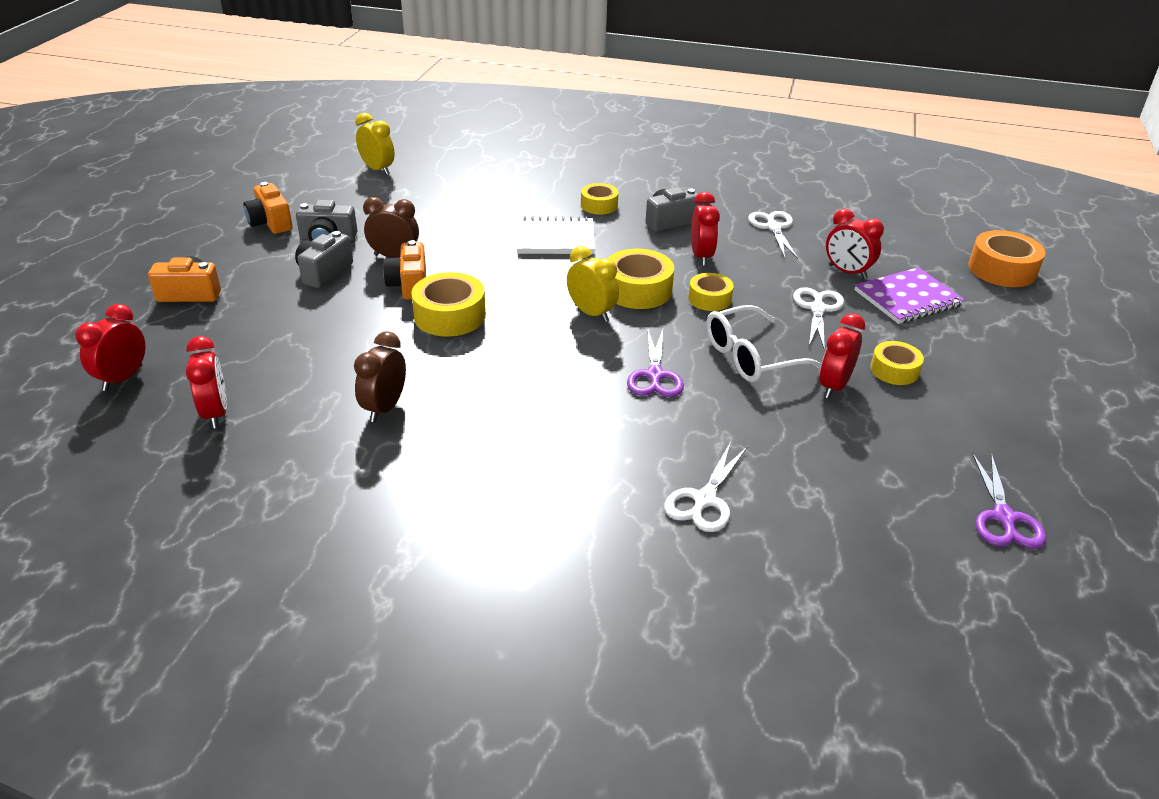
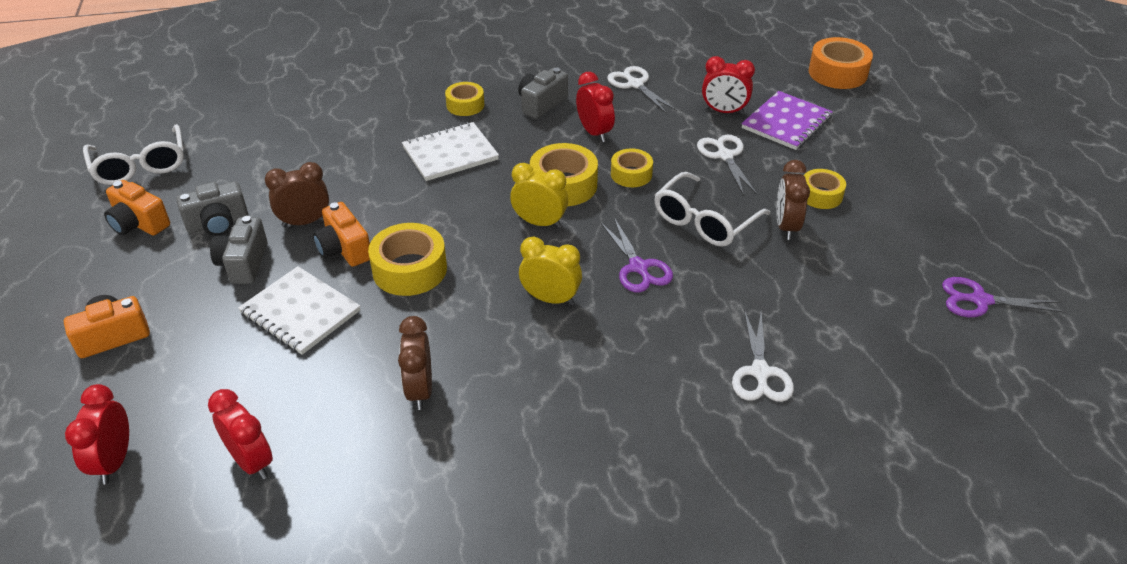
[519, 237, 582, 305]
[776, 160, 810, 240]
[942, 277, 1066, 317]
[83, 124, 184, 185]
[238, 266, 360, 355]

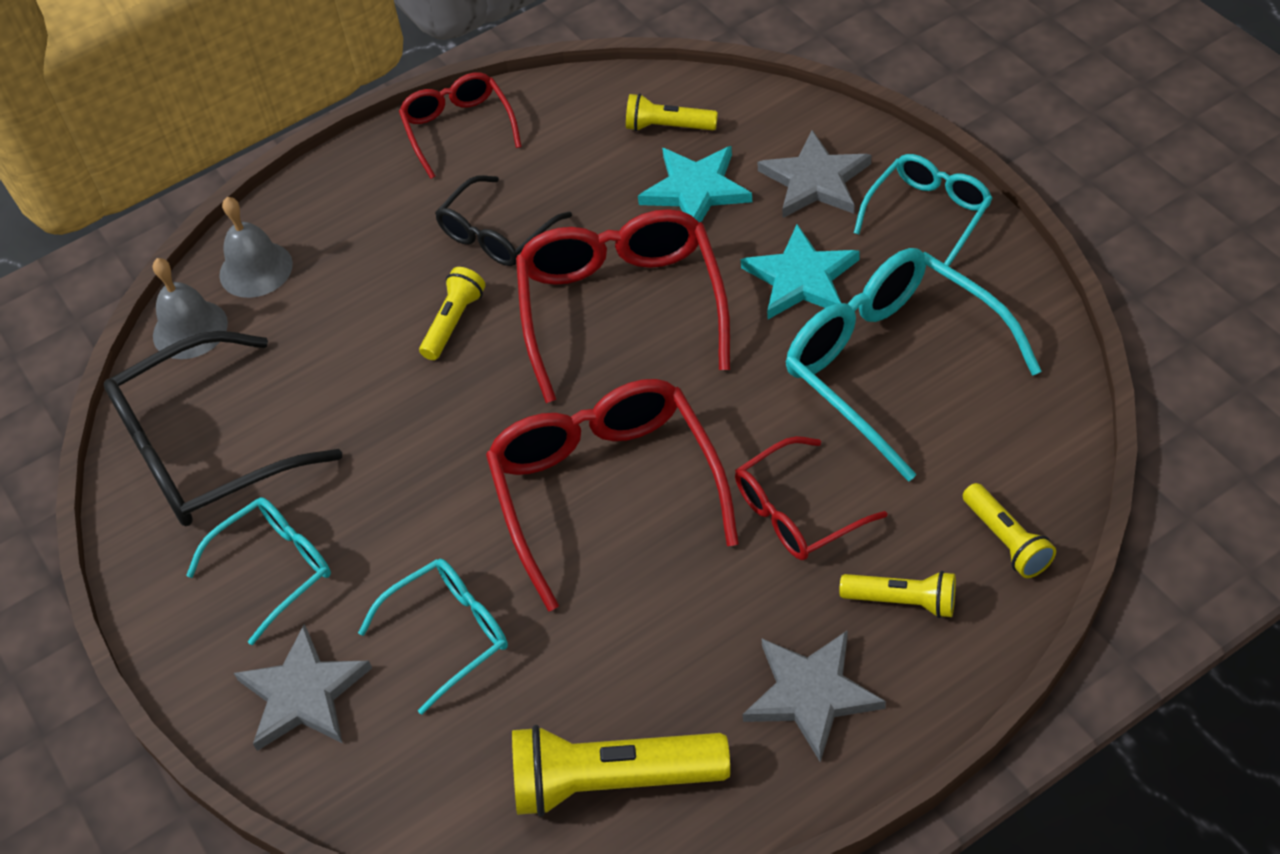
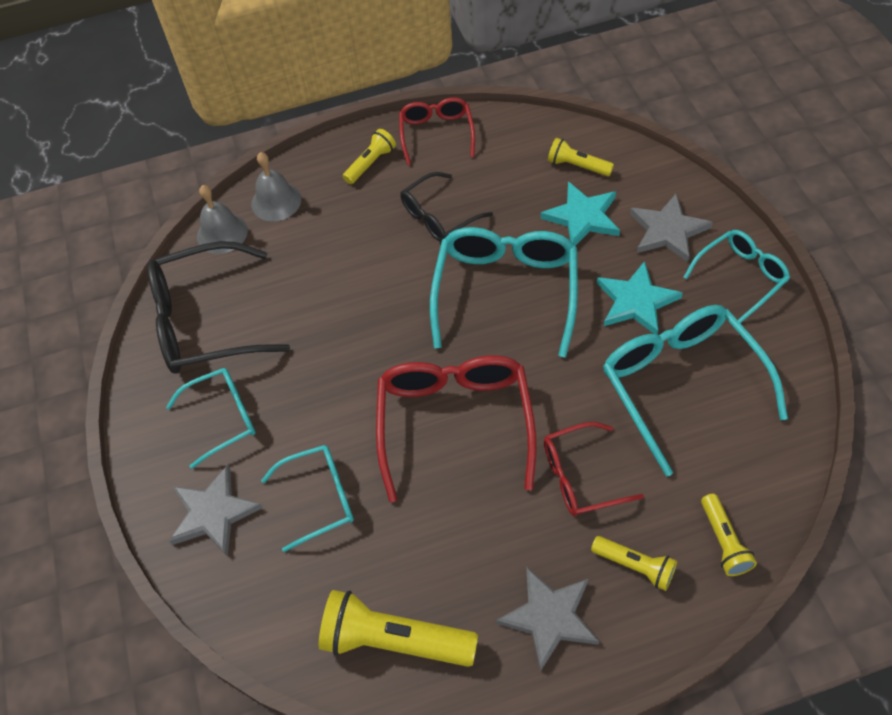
[430, 227, 578, 357]
[343, 129, 396, 184]

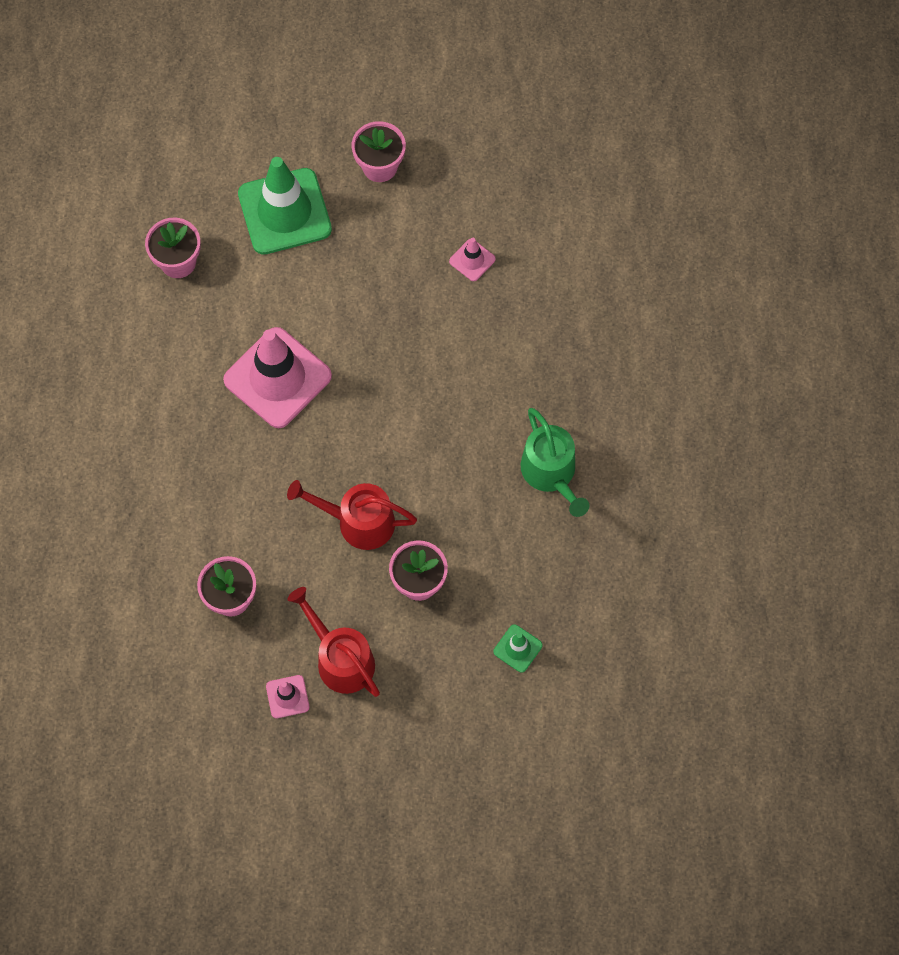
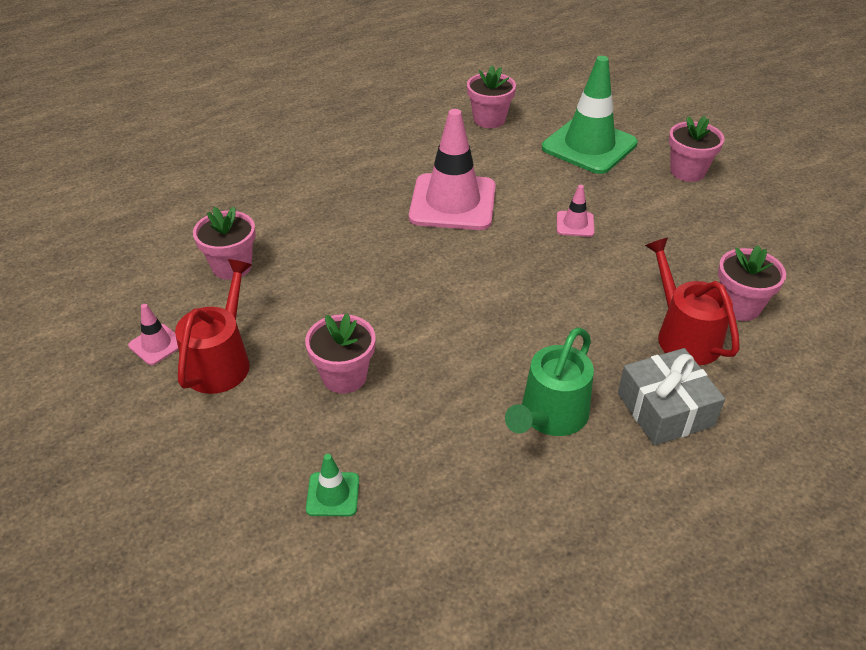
[557, 185, 594, 237]
[645, 237, 740, 365]
[718, 245, 786, 321]
[618, 348, 725, 446]

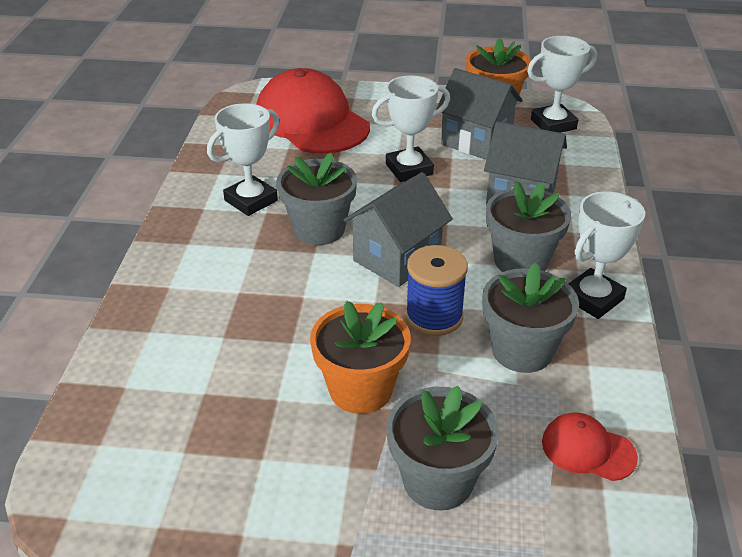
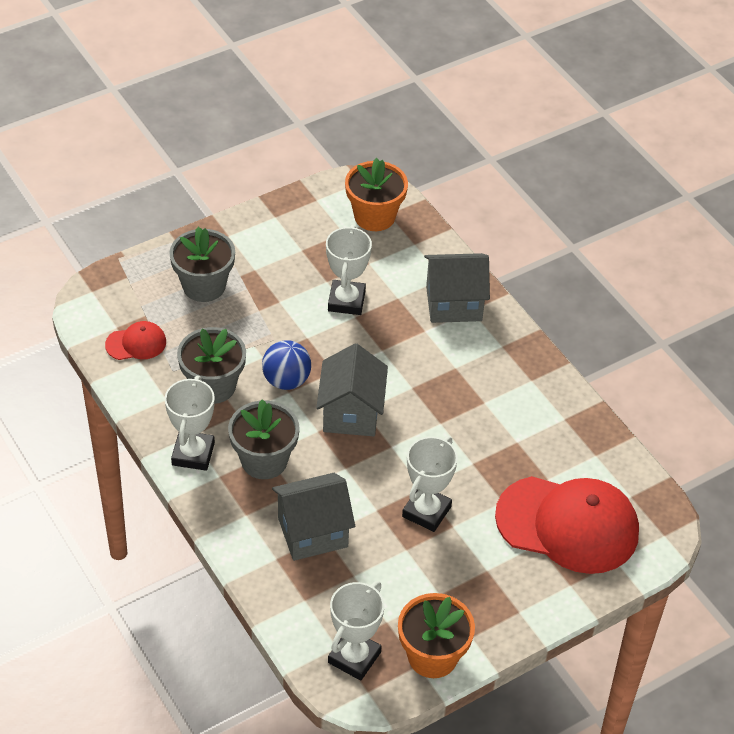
[424, 253, 490, 323]
[326, 225, 372, 315]
[276, 153, 357, 245] (first image)
[262, 340, 311, 390]
[345, 158, 408, 231]

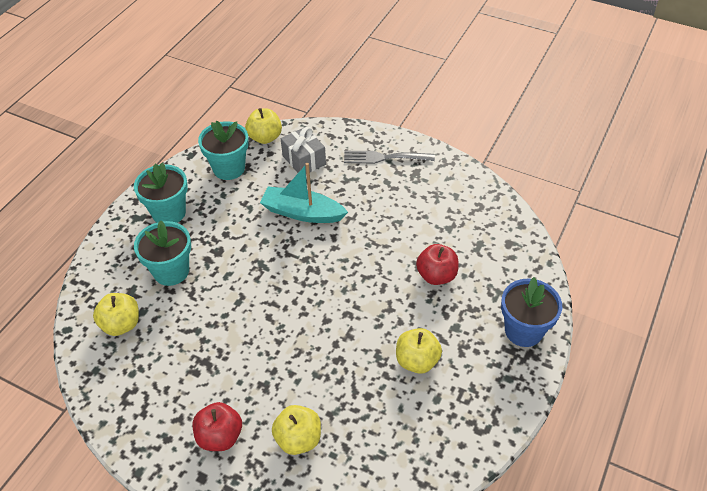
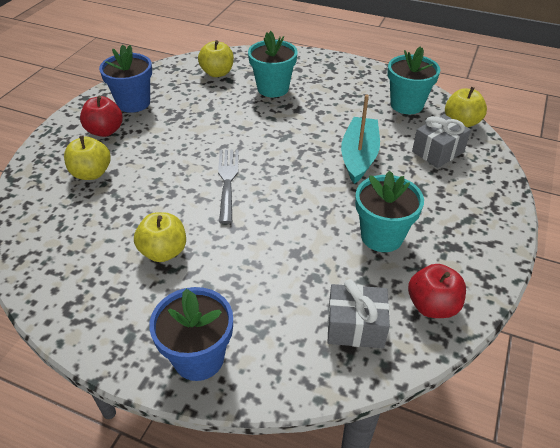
[218, 149, 239, 224]
[355, 171, 424, 252]
[408, 264, 466, 318]
[99, 45, 152, 113]
[327, 279, 390, 348]

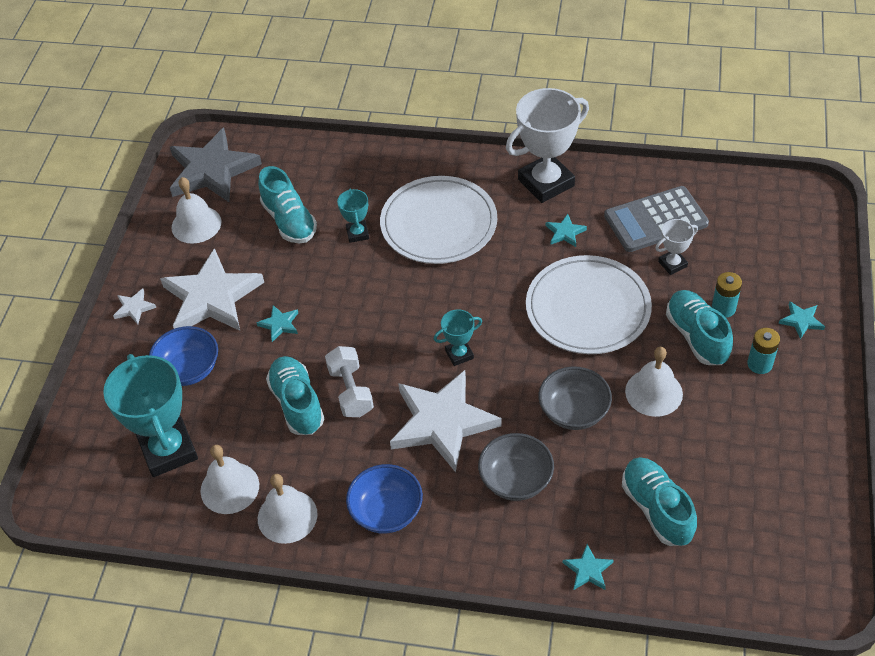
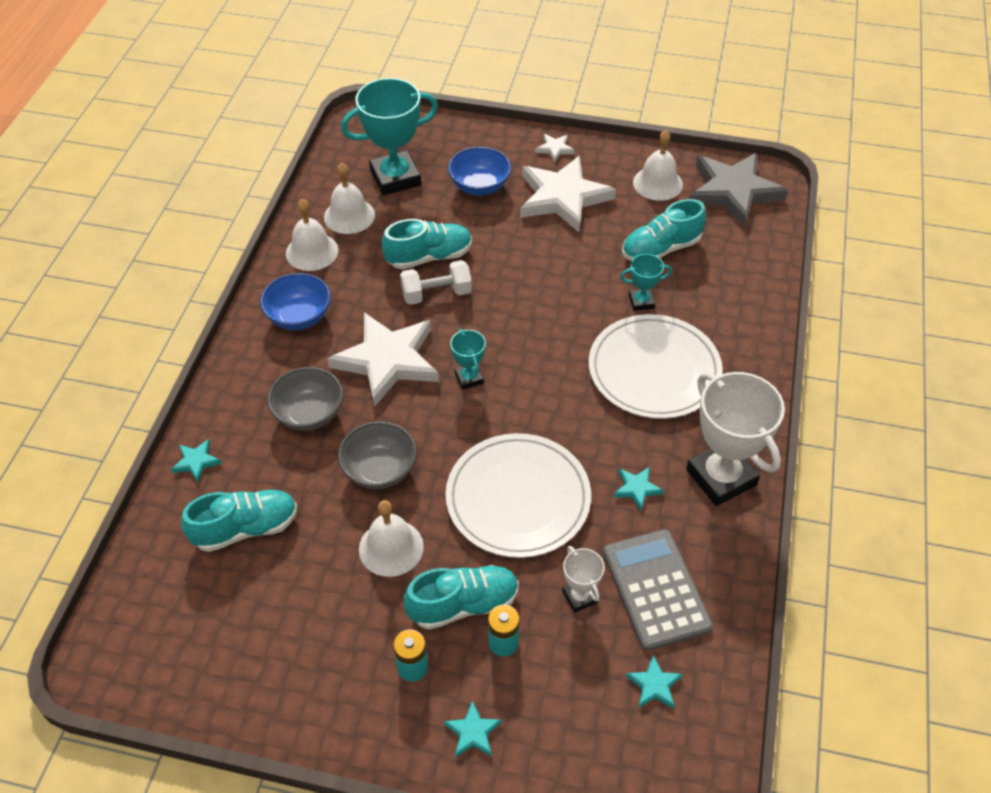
[626, 655, 683, 709]

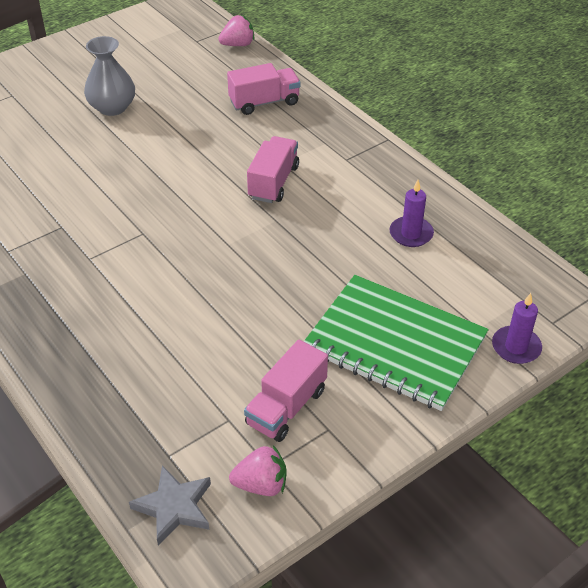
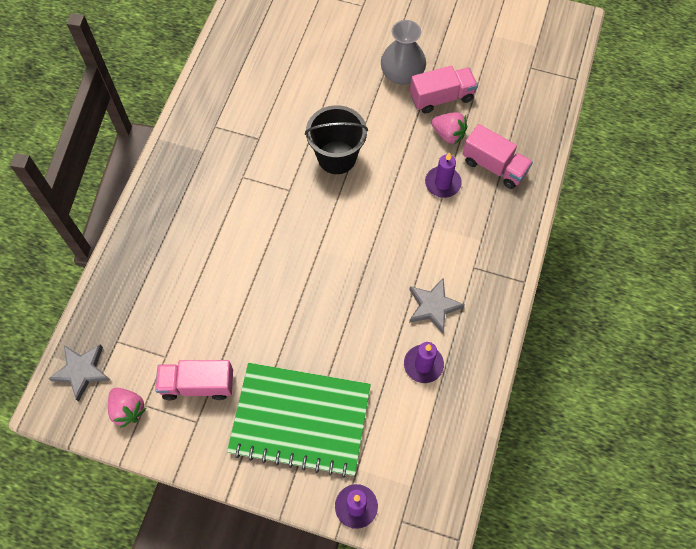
[431, 112, 467, 144]
[410, 66, 478, 114]
[227, 363, 371, 478]
[305, 105, 368, 174]
[425, 152, 462, 198]
[409, 278, 465, 334]

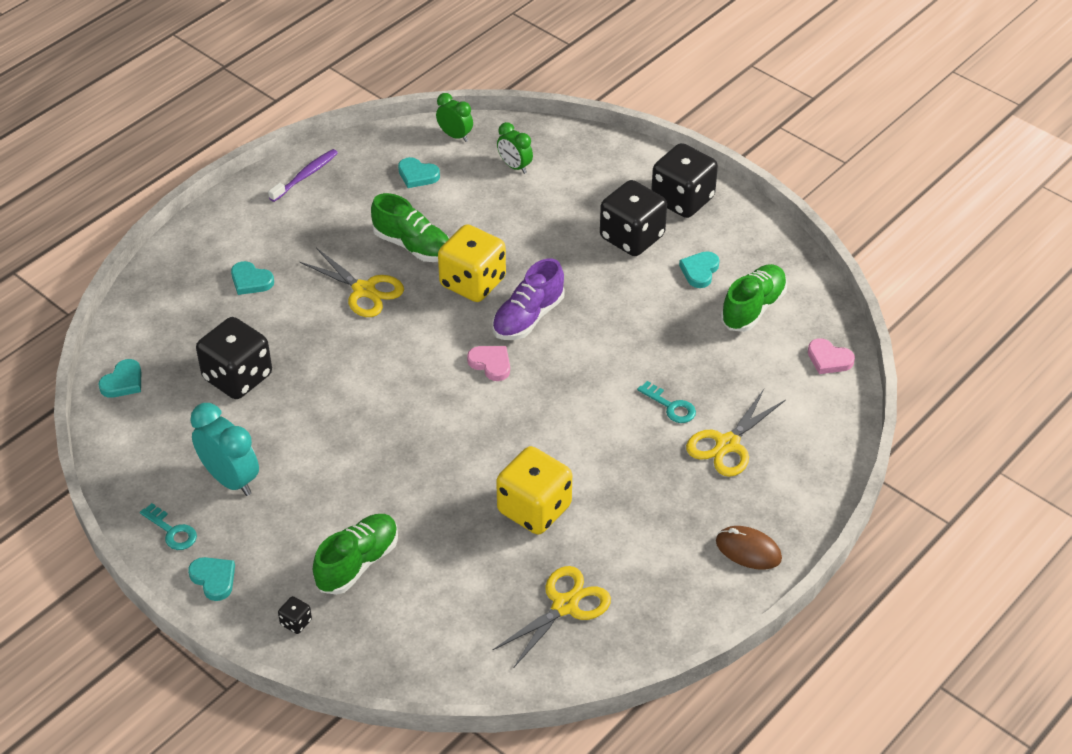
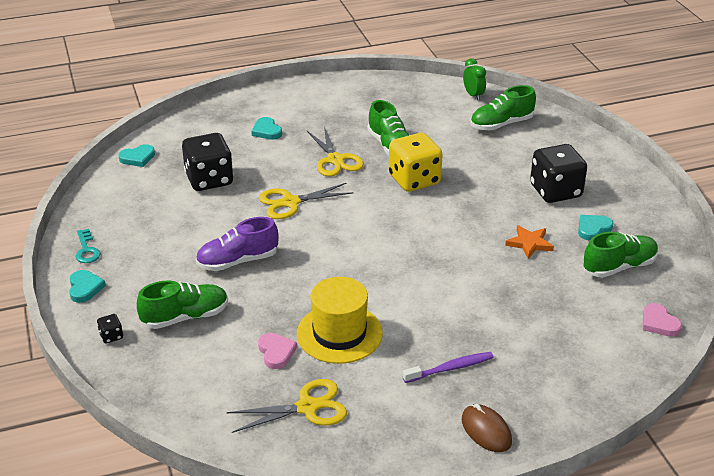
[470, 85, 536, 130]
[651, 143, 718, 218] (first image)
[403, 352, 494, 383]
[398, 157, 440, 188] (first image)
[196, 217, 279, 271]
[258, 333, 297, 369]
[637, 381, 696, 423] (first image)
[259, 183, 353, 219]
[190, 403, 259, 496] (first image)
[297, 277, 383, 364]
[505, 225, 554, 259]

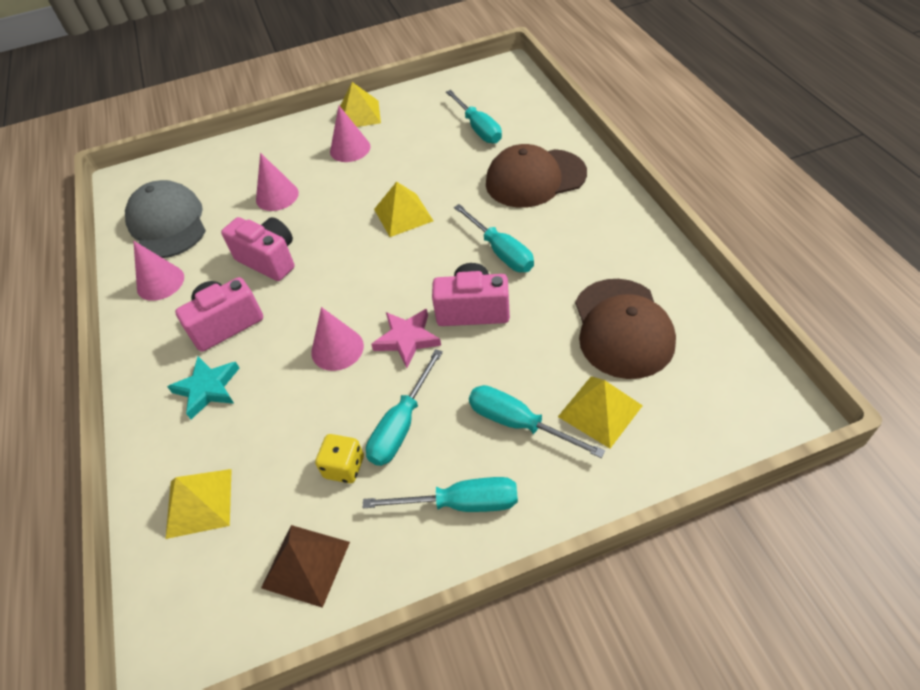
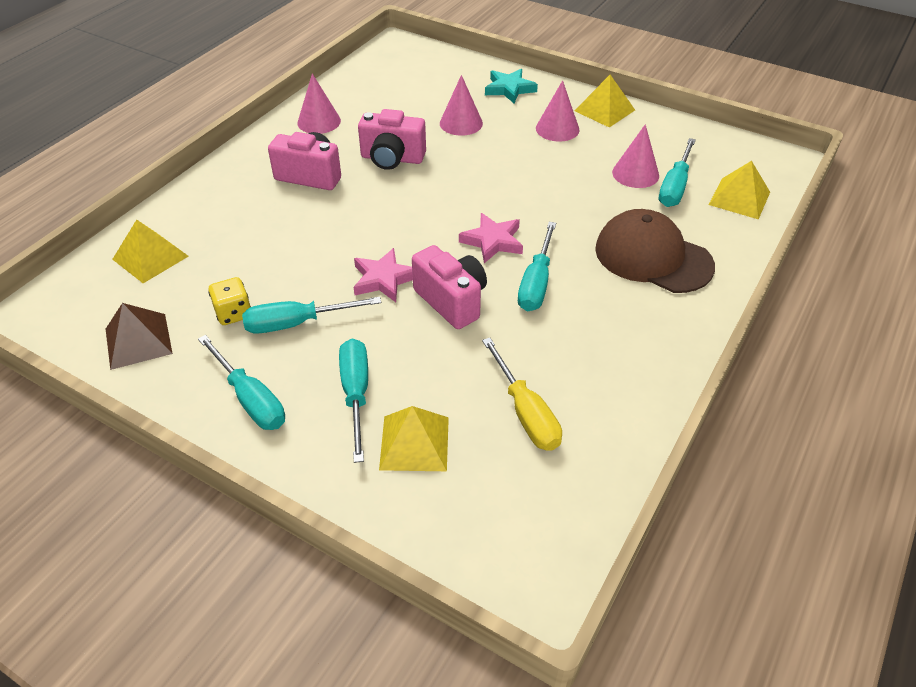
[125, 180, 206, 258] (first image)
[709, 161, 770, 220]
[358, 109, 426, 170]
[482, 338, 562, 451]
[612, 124, 659, 188]
[485, 69, 538, 103]
[459, 213, 523, 263]

